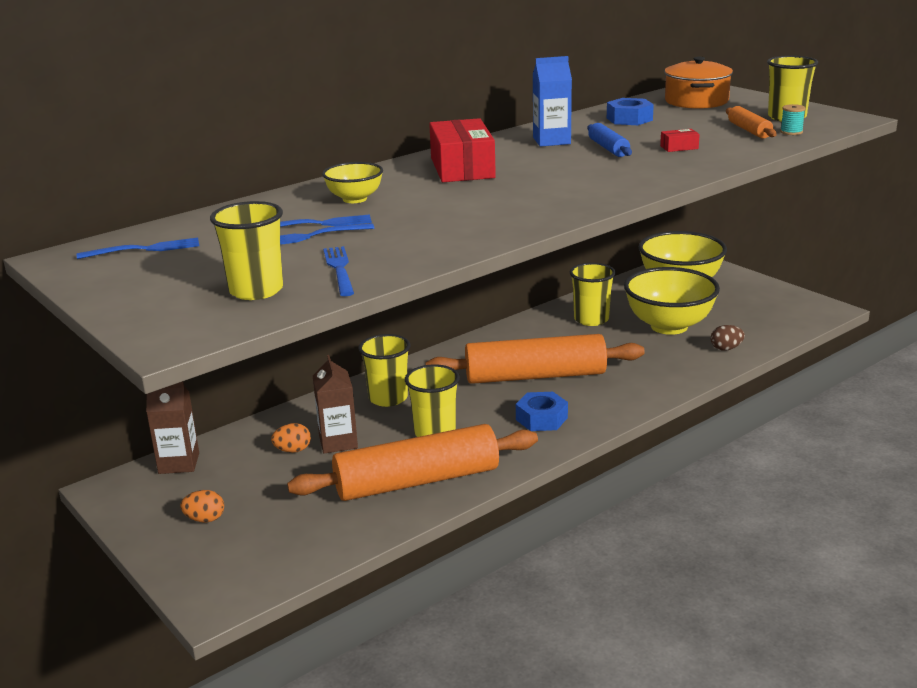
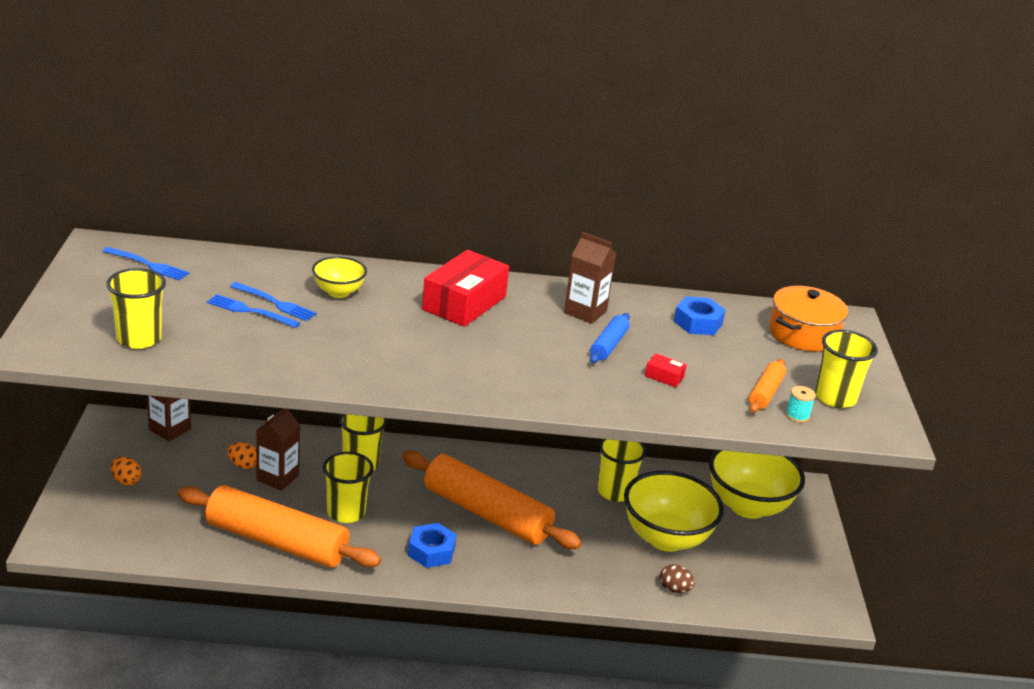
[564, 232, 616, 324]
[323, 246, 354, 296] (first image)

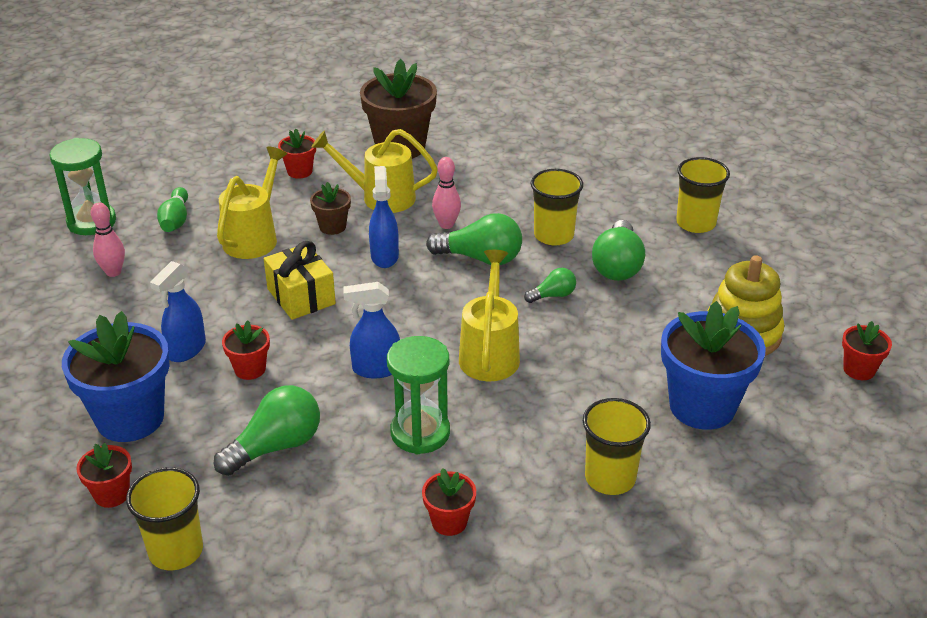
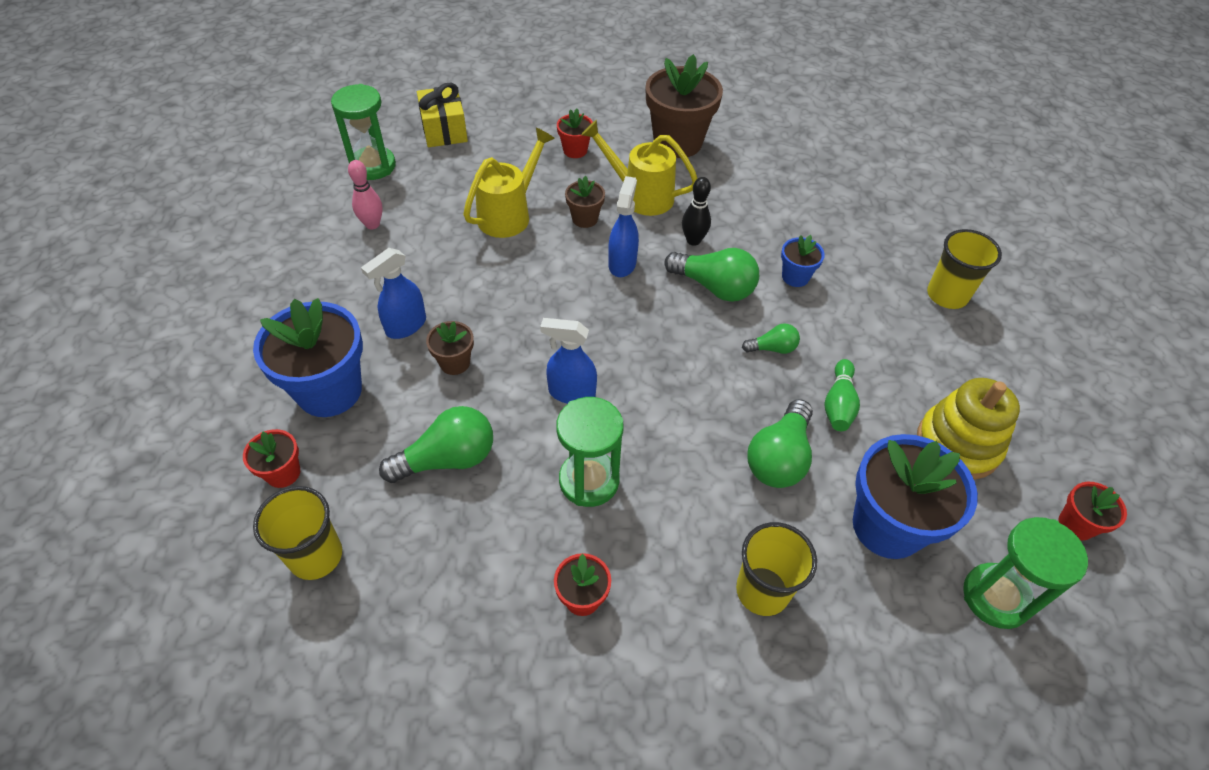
[682, 177, 711, 246]
[781, 235, 825, 287]
[824, 359, 860, 431]
[747, 399, 813, 488]
[417, 83, 468, 147]
[459, 250, 520, 381] (first image)
[426, 321, 474, 375]
[963, 517, 1088, 629]

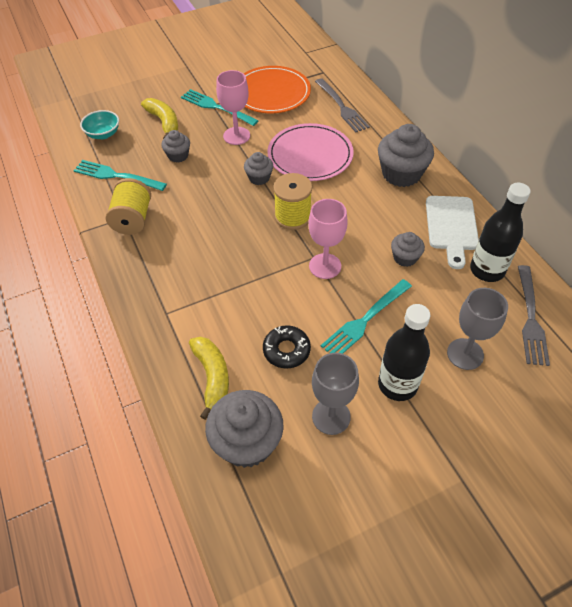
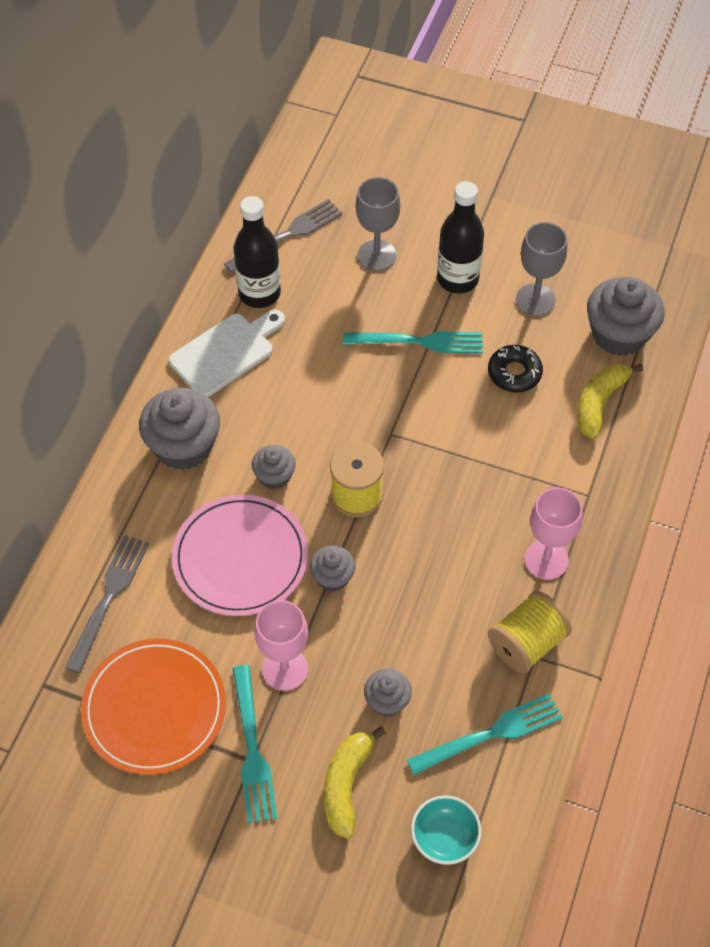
[407, 693, 563, 775]
[524, 487, 583, 580]
[252, 445, 296, 489]

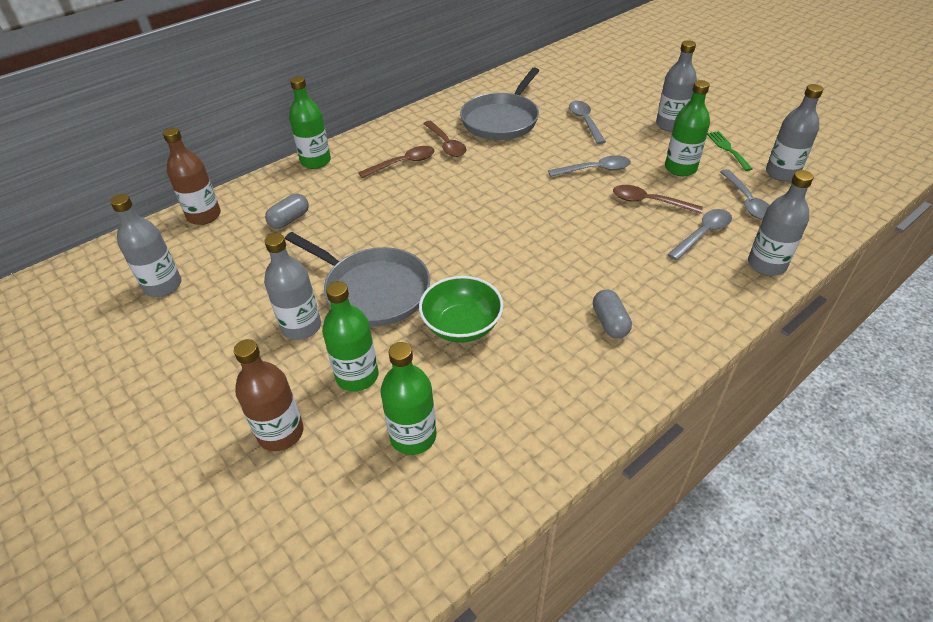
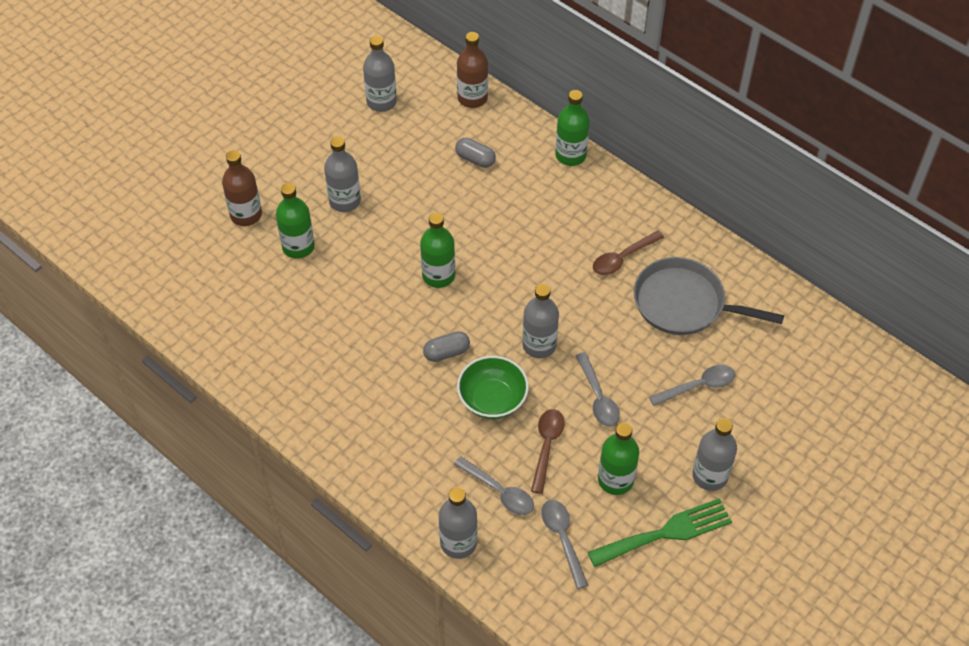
[522, 284, 559, 358]
[588, 498, 732, 567]
[358, 146, 435, 178] (first image)
[541, 500, 588, 589]
[285, 232, 430, 327] (first image)
[457, 356, 529, 419]
[423, 331, 470, 362]
[420, 213, 455, 288]

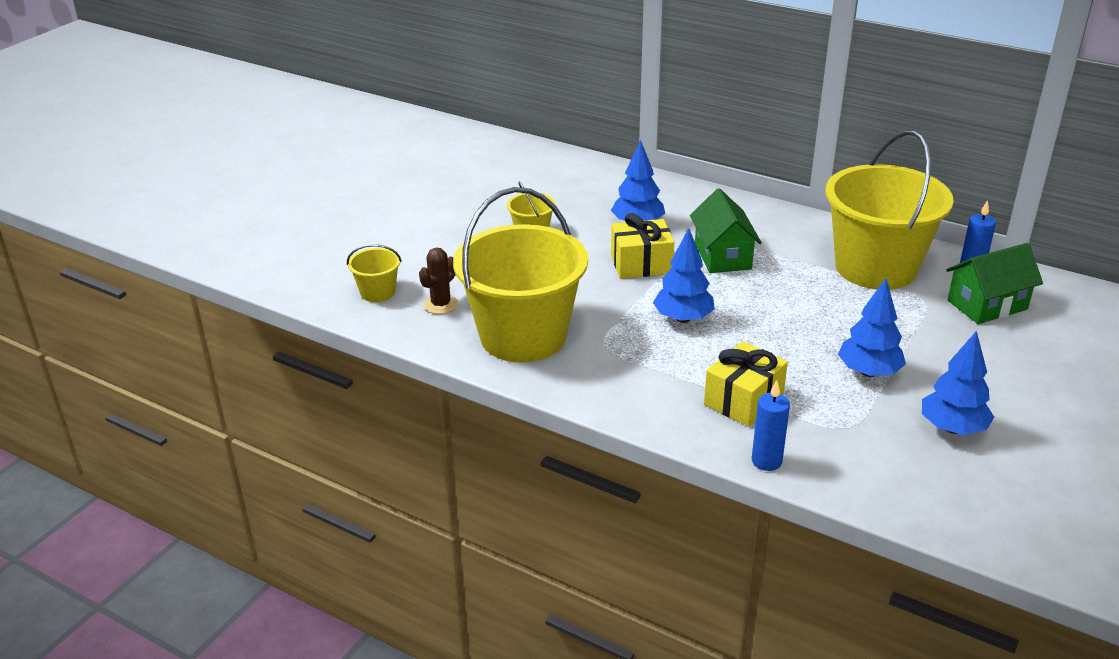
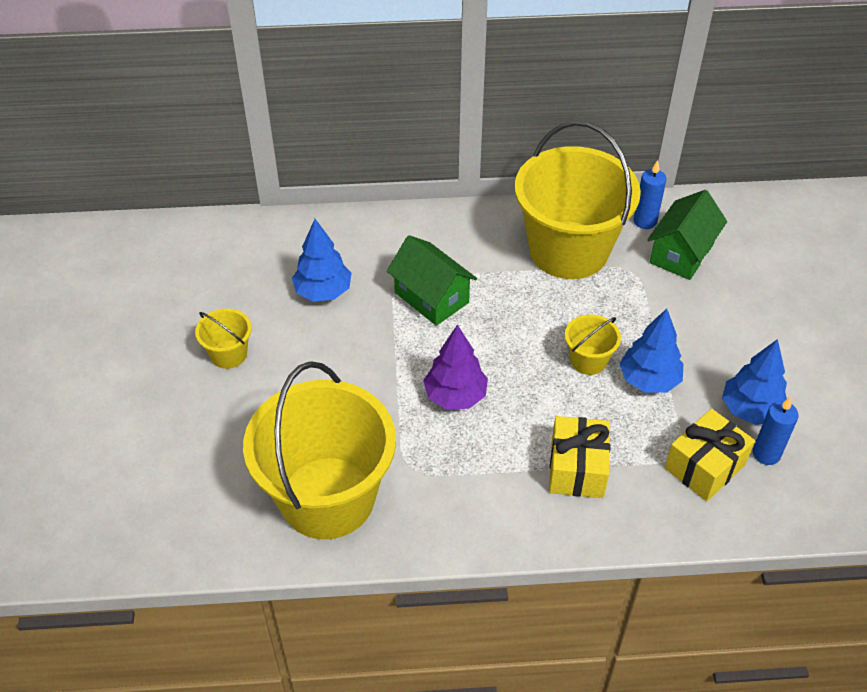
[665, 408, 755, 501]
[423, 325, 488, 410]
[565, 315, 621, 375]
[419, 248, 458, 314] (first image)
[753, 396, 799, 465]

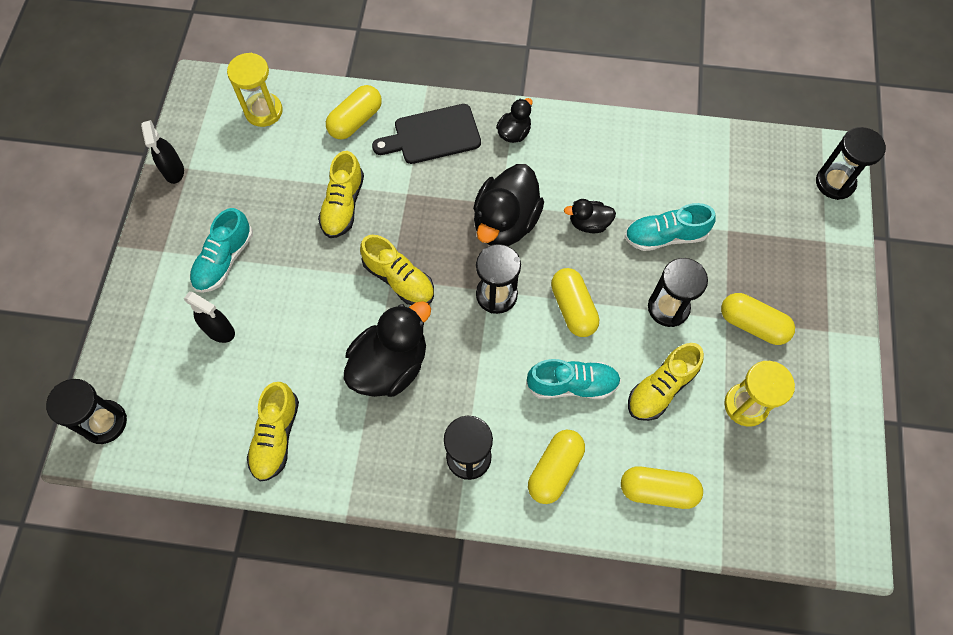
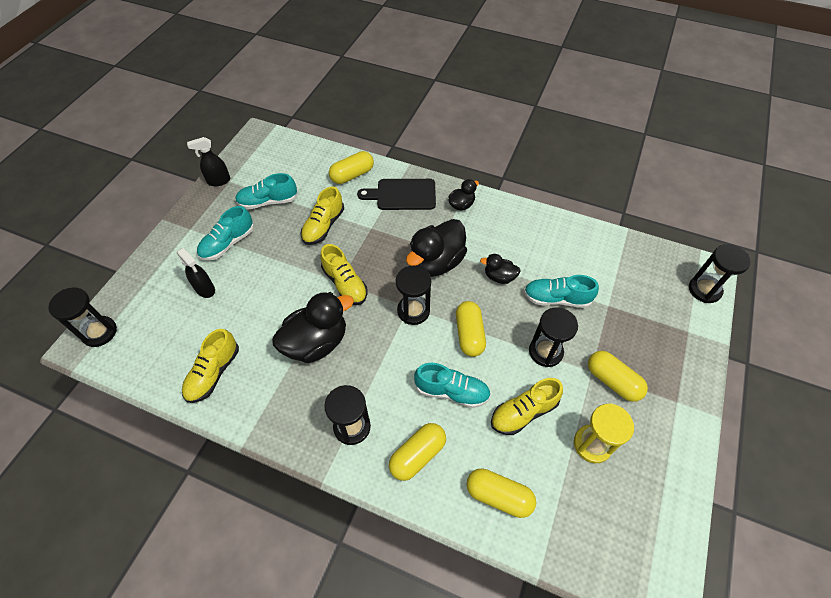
[227, 53, 283, 127] (first image)
[187, 137, 230, 186]
[235, 173, 298, 210]

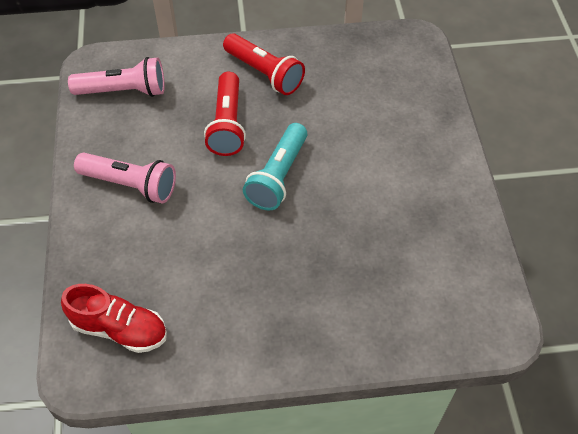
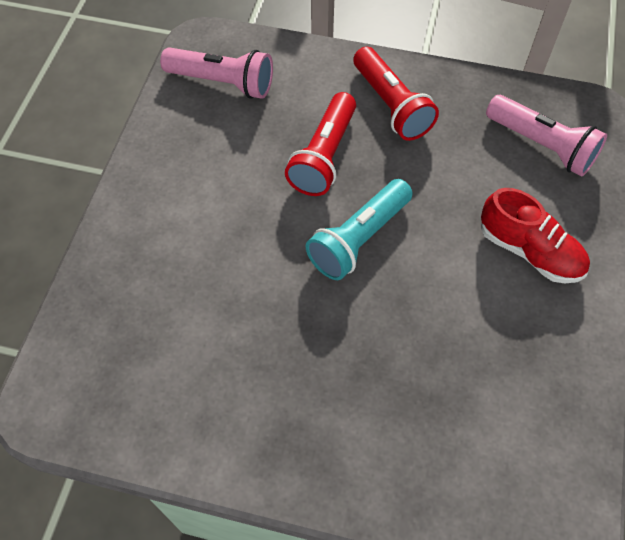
[486, 95, 607, 176]
[481, 188, 590, 283]

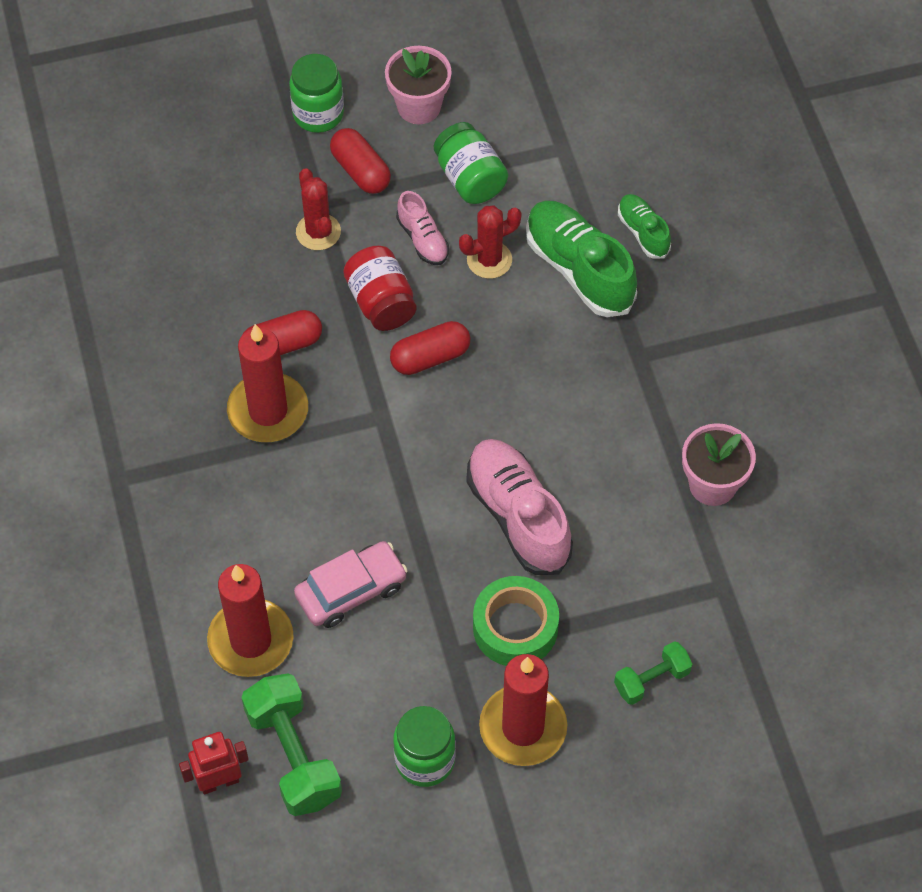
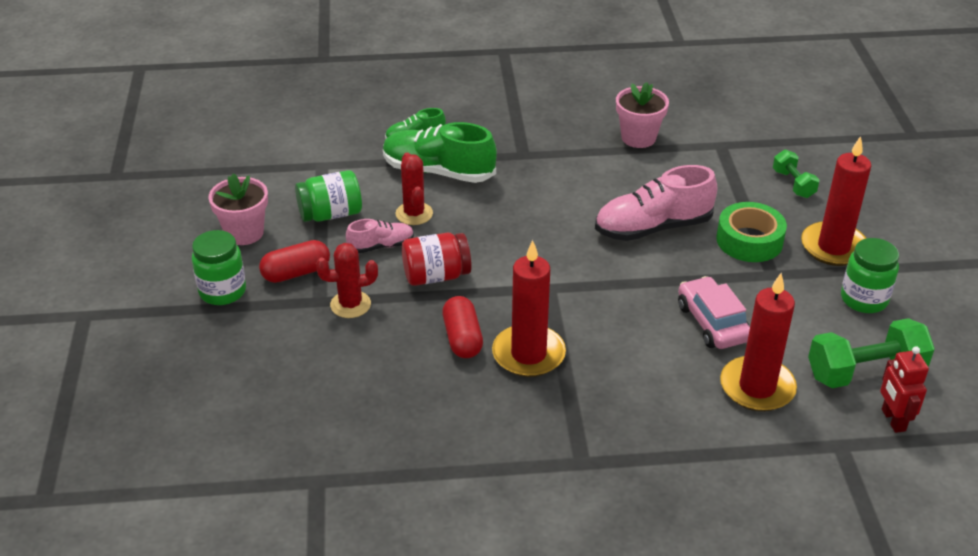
[383, 122, 497, 183]
[390, 321, 470, 375] (first image)

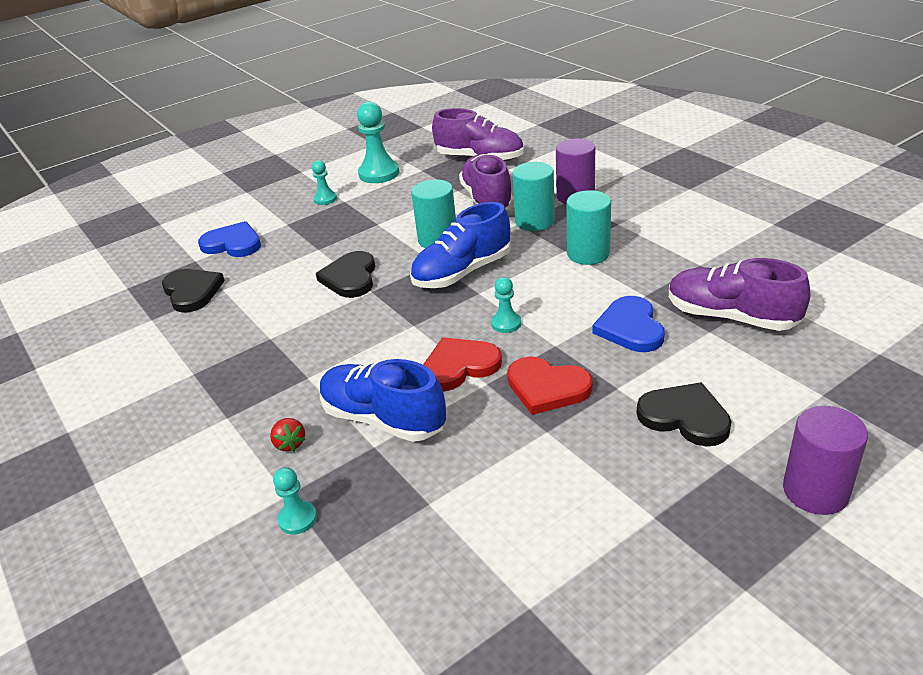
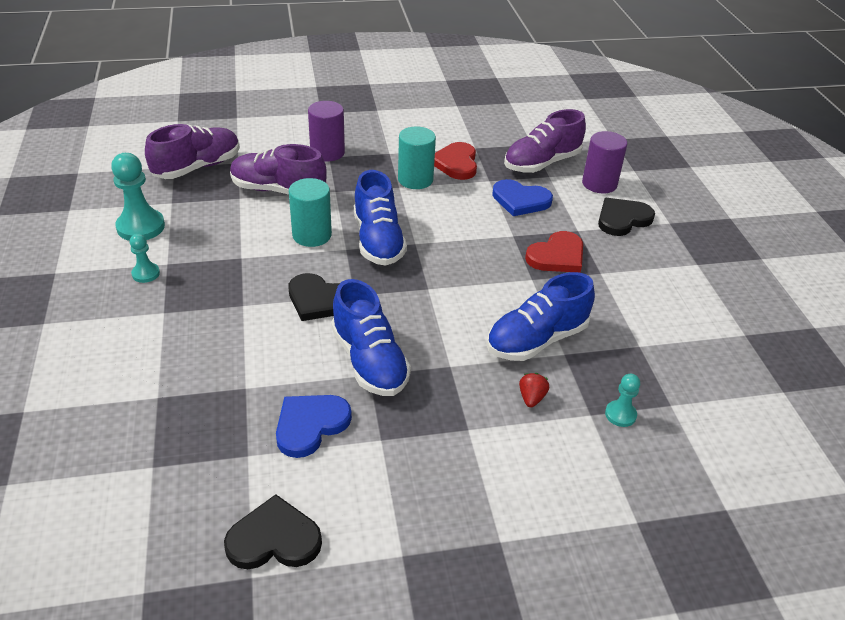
[513, 162, 555, 231] (first image)
[276, 395, 352, 458]
[224, 494, 322, 569]
[491, 277, 521, 333] (first image)
[434, 142, 477, 180]
[582, 131, 627, 193]
[519, 373, 549, 407]
[331, 279, 411, 396]

